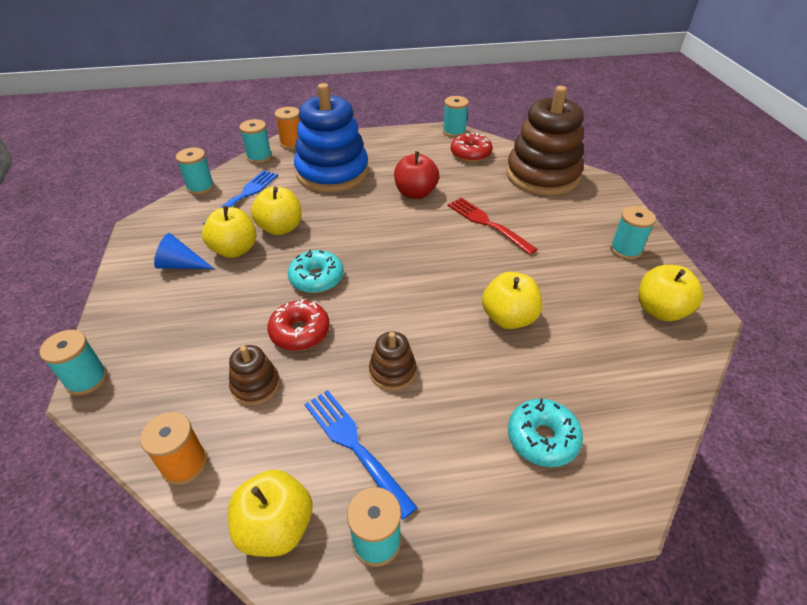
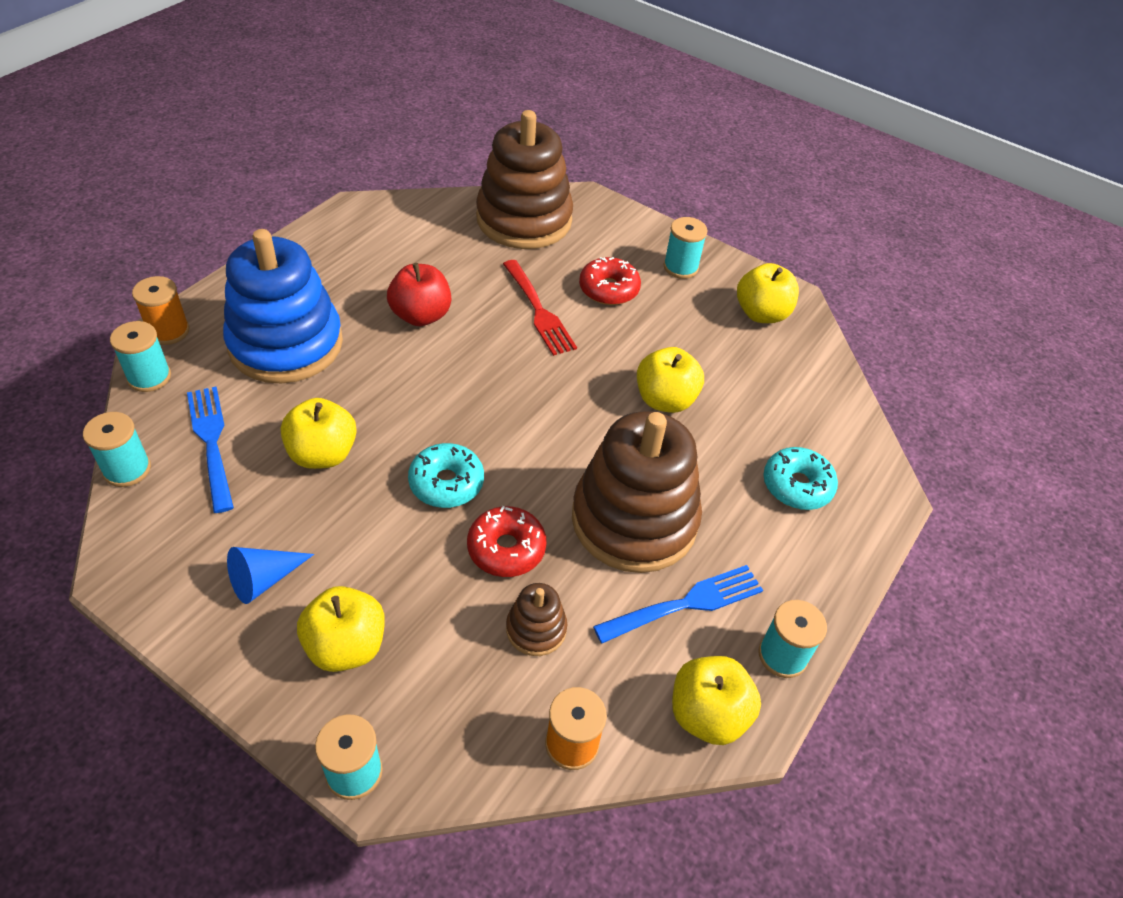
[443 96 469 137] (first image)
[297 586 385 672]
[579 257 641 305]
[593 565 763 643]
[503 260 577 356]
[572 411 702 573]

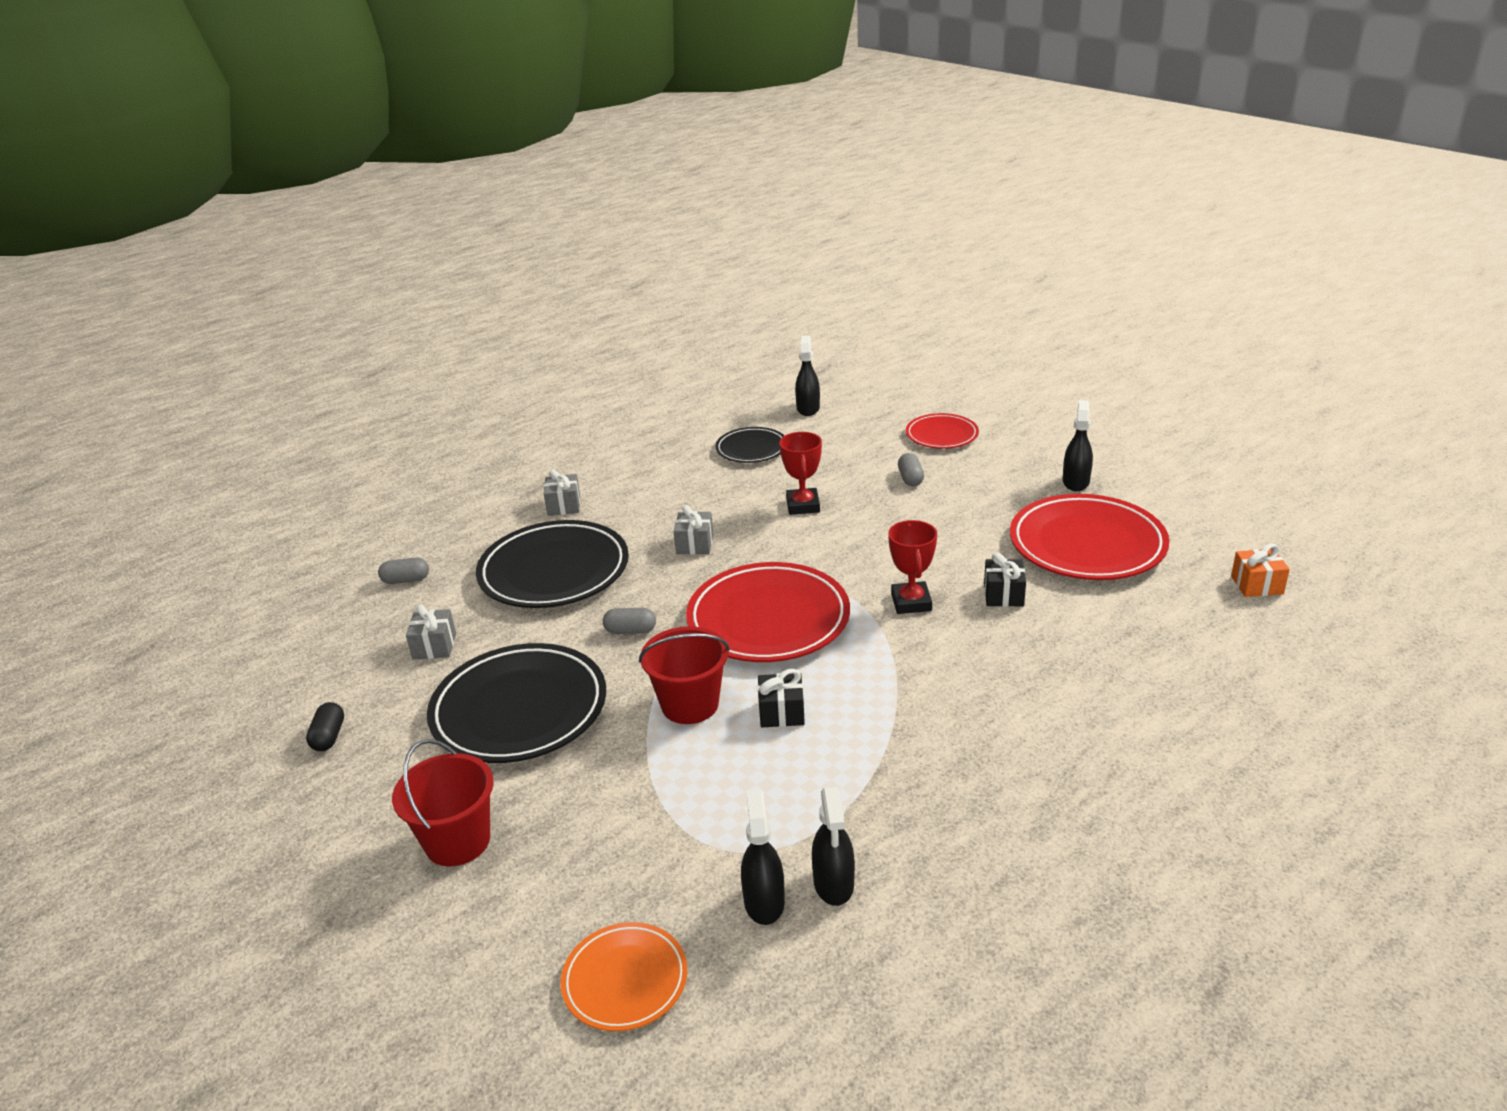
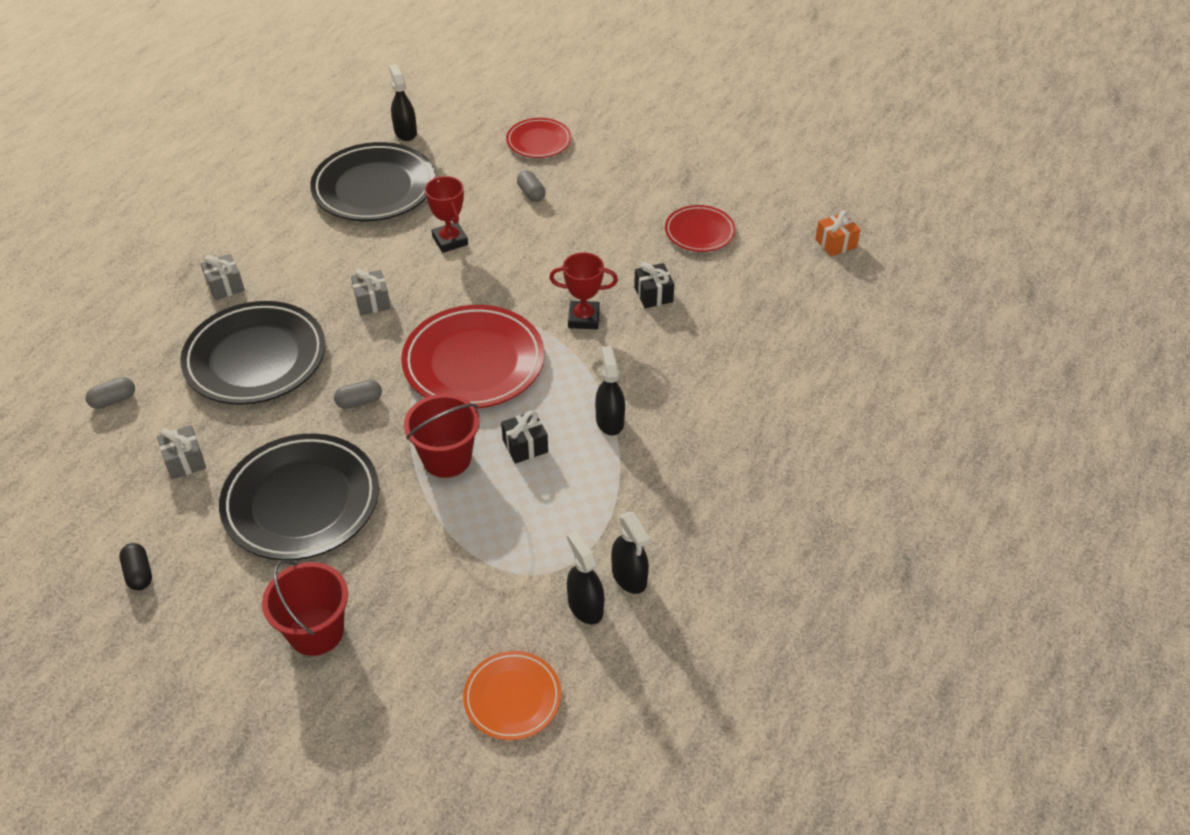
[595 346 625 436]
[549 252 618 329]
[310 142 435 221]
[665 205 736 252]

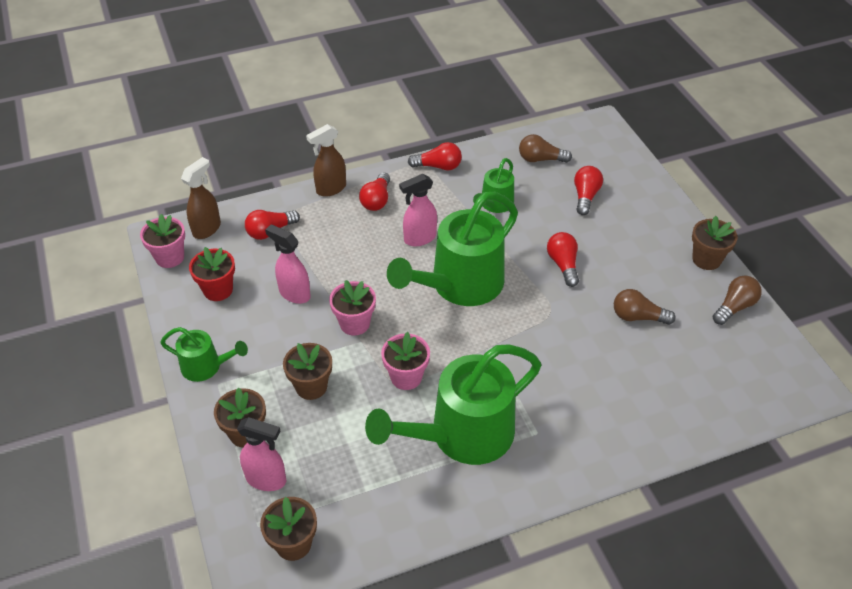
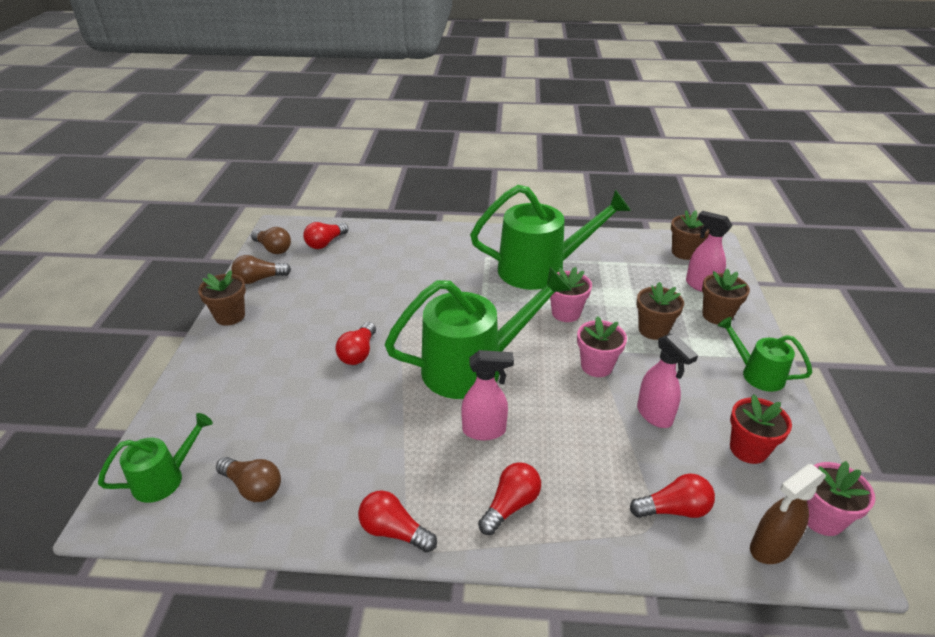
[306 124 346 197] (first image)
[98 413 213 503]
[303 222 348 249]
[251 227 291 254]

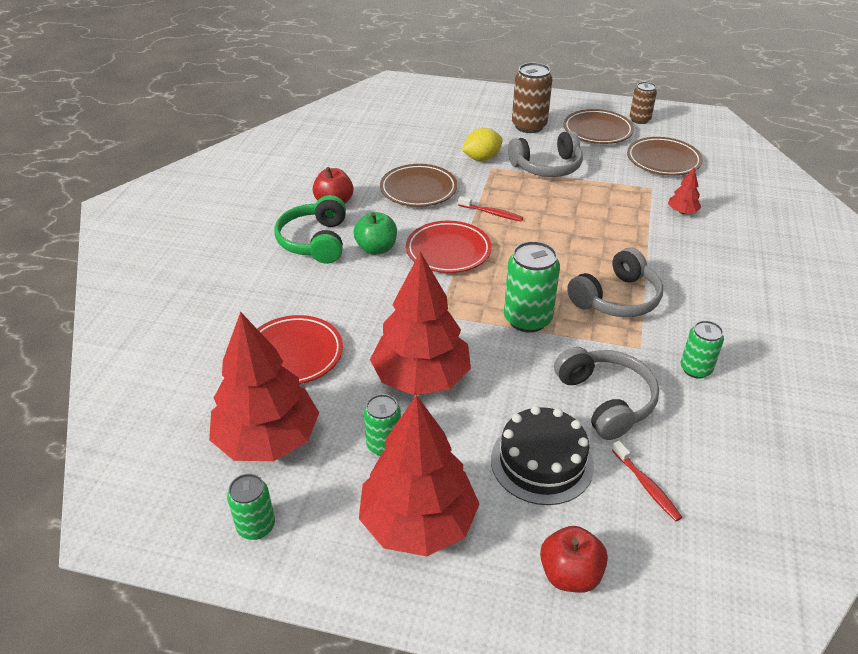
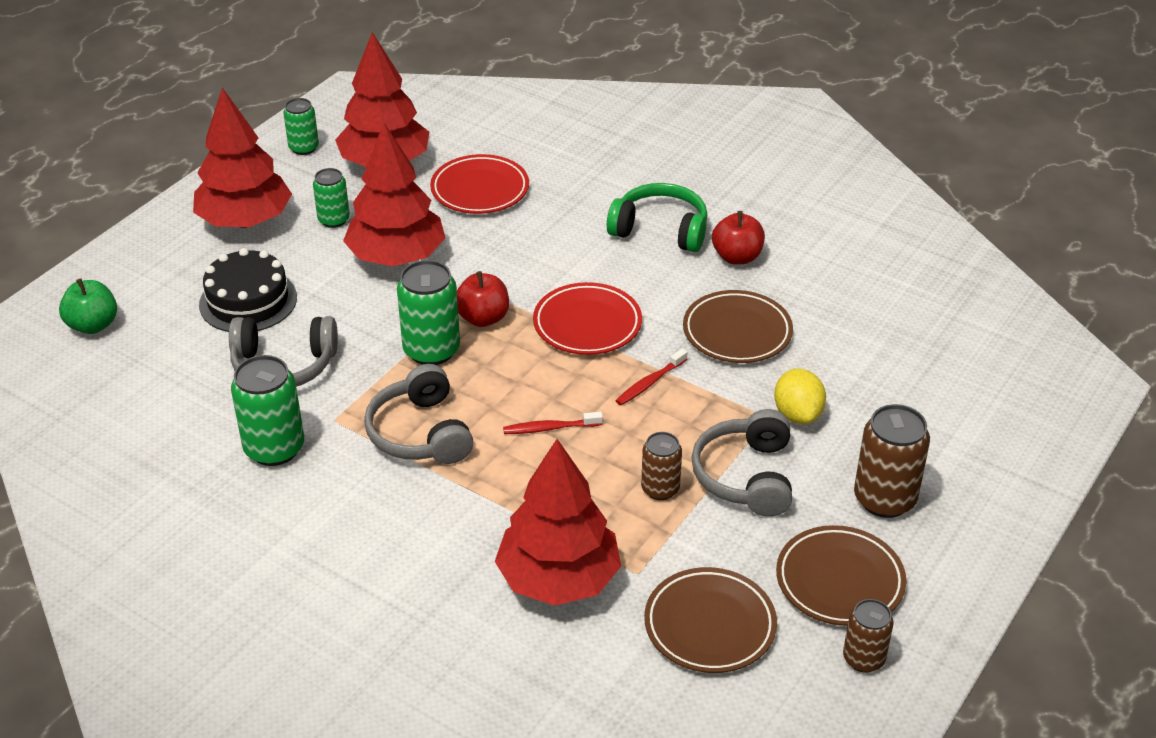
[641 432 682 500]
[59 278 117 334]
[457 271 509 327]
[503 412 603 434]
[495 439 621 605]
[231 355 304 466]

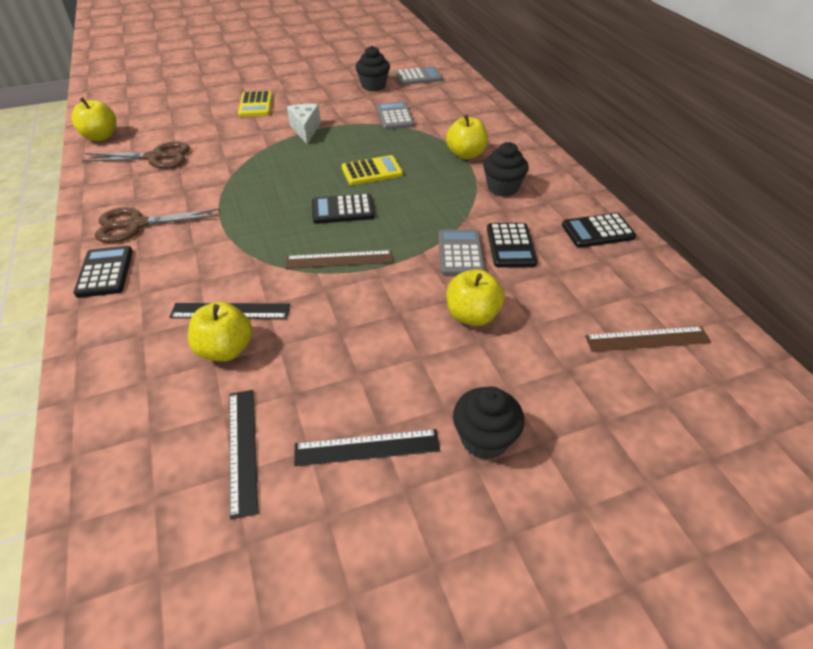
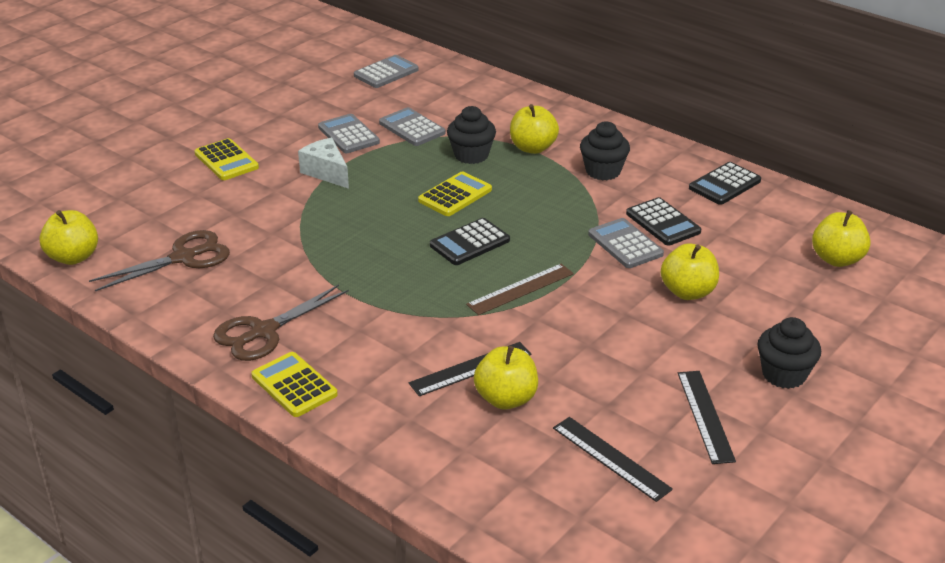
[318 114 380 153]
[447 106 496 164]
[812 210 871 267]
[251 352 338 417]
[678 371 736 464]

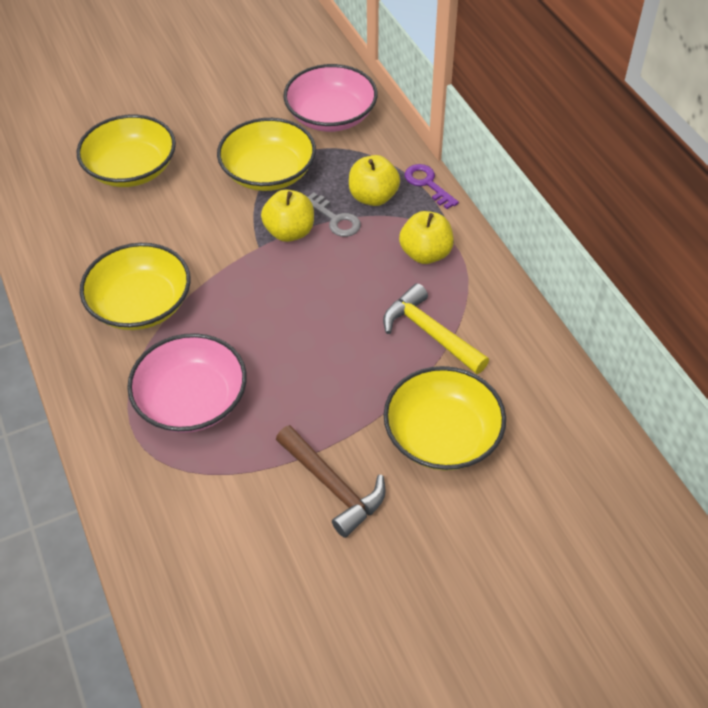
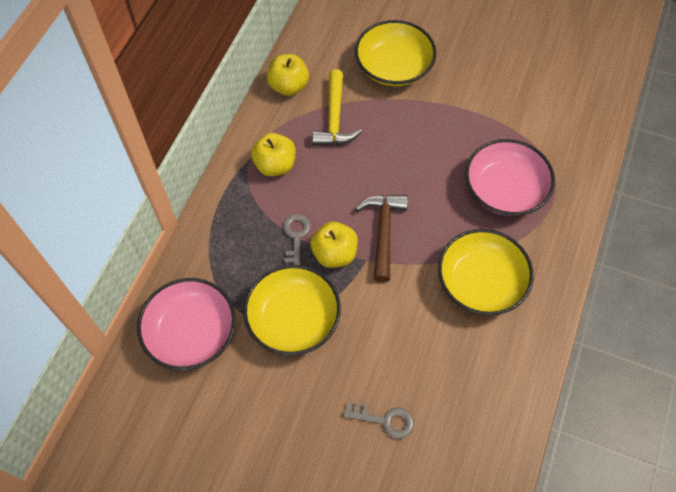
[405 164 459 209] (first image)
[356 195 408 283]
[267 54 309 96]
[343 402 414 439]

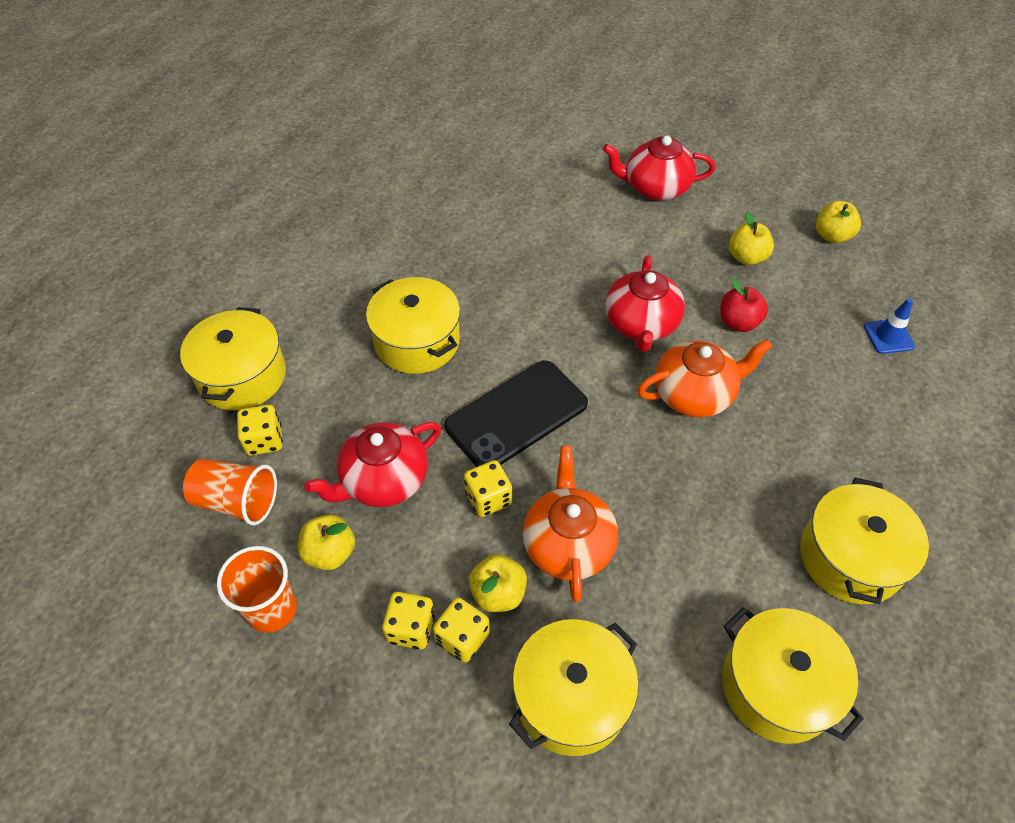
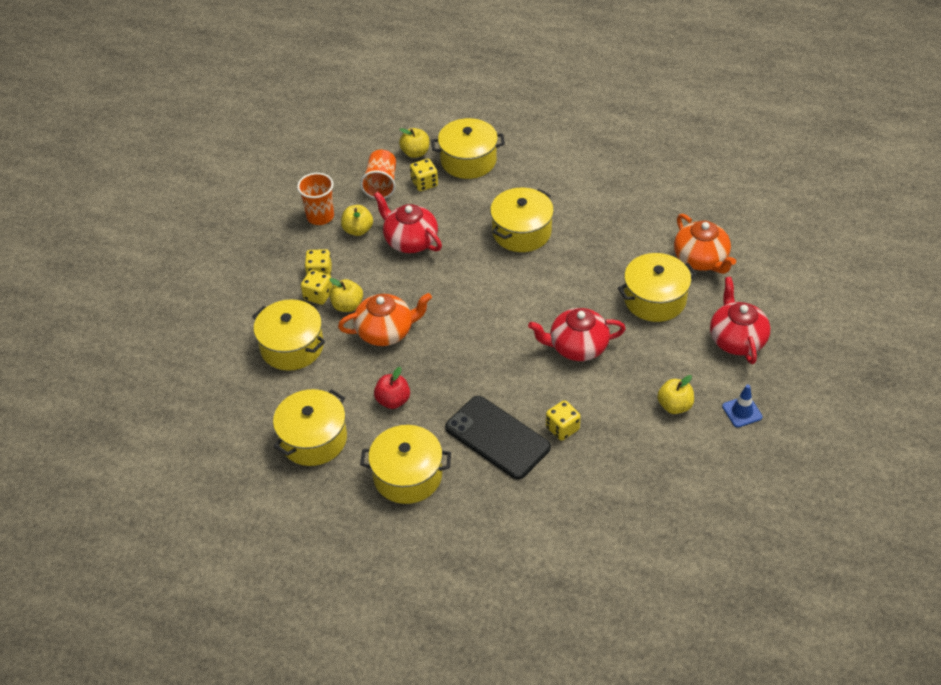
[618 253 697 322]
[445 396 551 479]
[546 400 581 441]
[674 214 736 274]
[374 367 410 409]
[399 128 429 158]
[722 385 763 427]

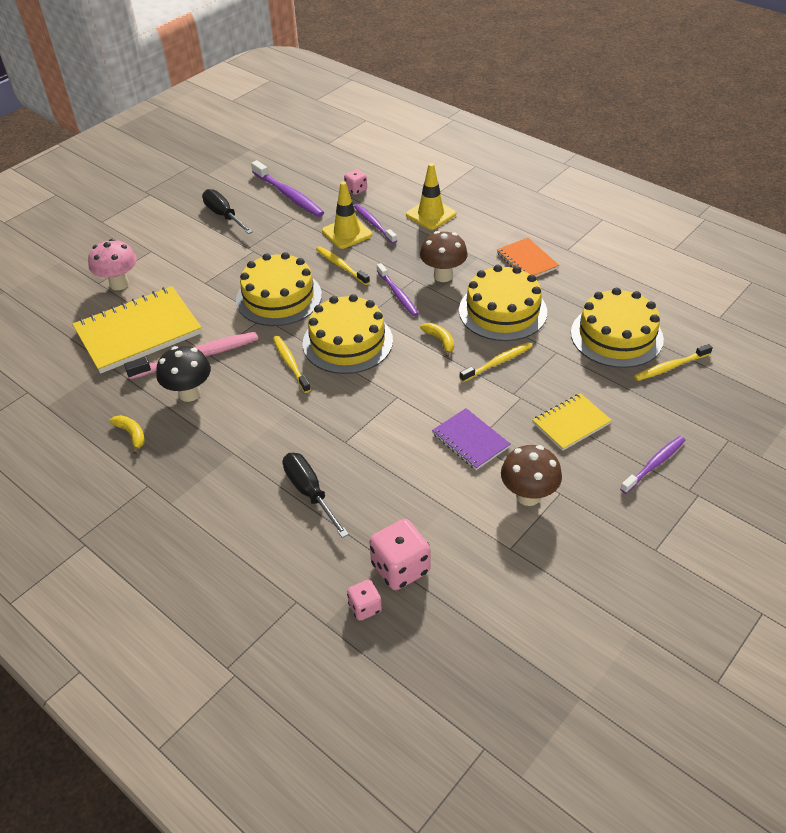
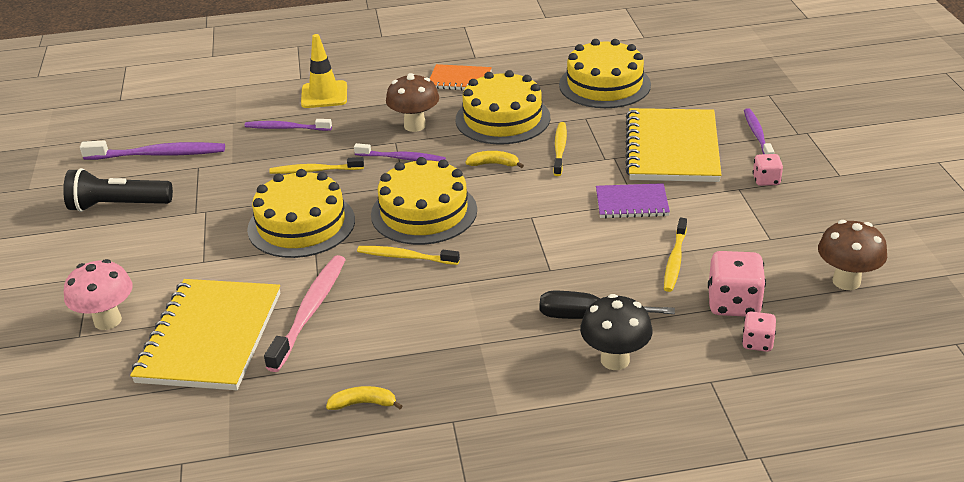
[322 181 372 249] (first image)
[580 294 652 370]
[753 154 783 186]
[818 220 887 290]
[664 218 687 292]
[63 168 173 212]
[625 108 722 182]

